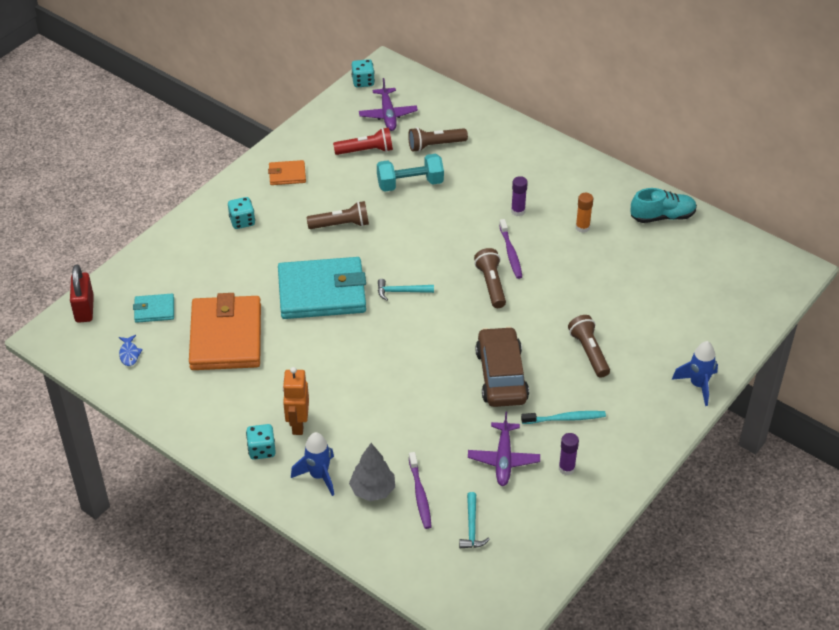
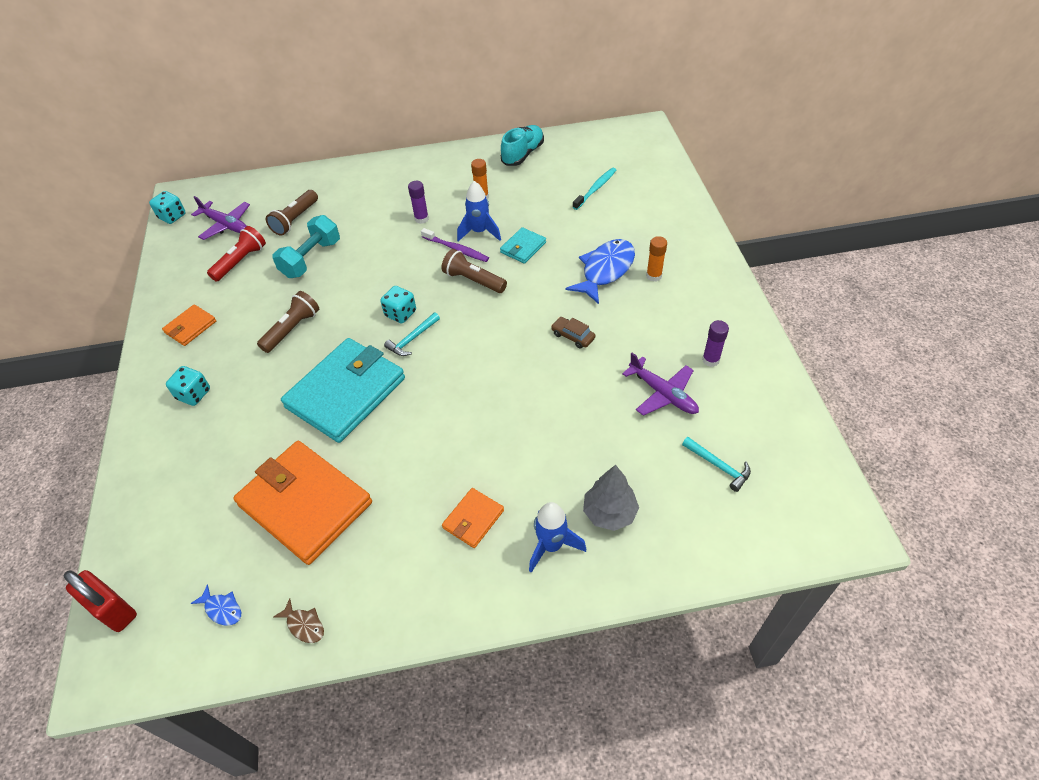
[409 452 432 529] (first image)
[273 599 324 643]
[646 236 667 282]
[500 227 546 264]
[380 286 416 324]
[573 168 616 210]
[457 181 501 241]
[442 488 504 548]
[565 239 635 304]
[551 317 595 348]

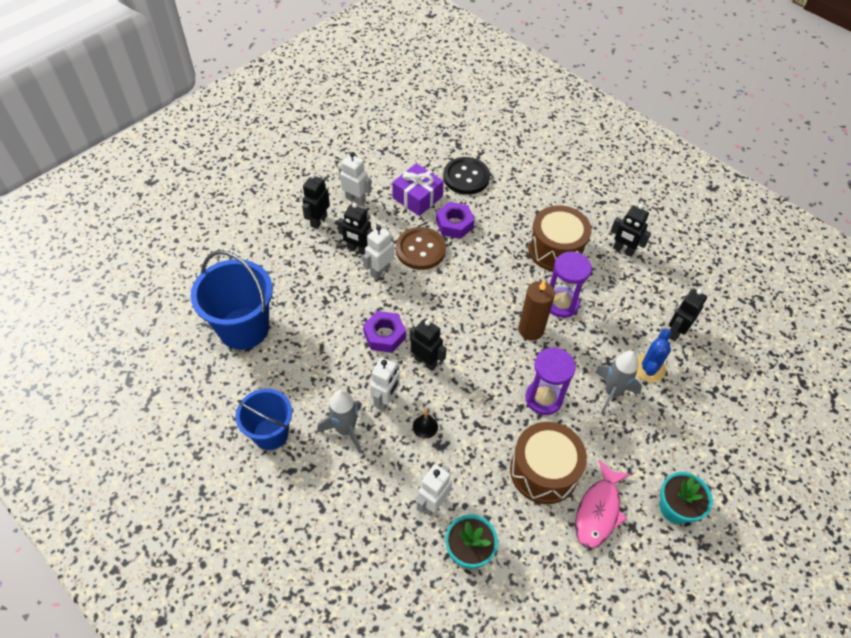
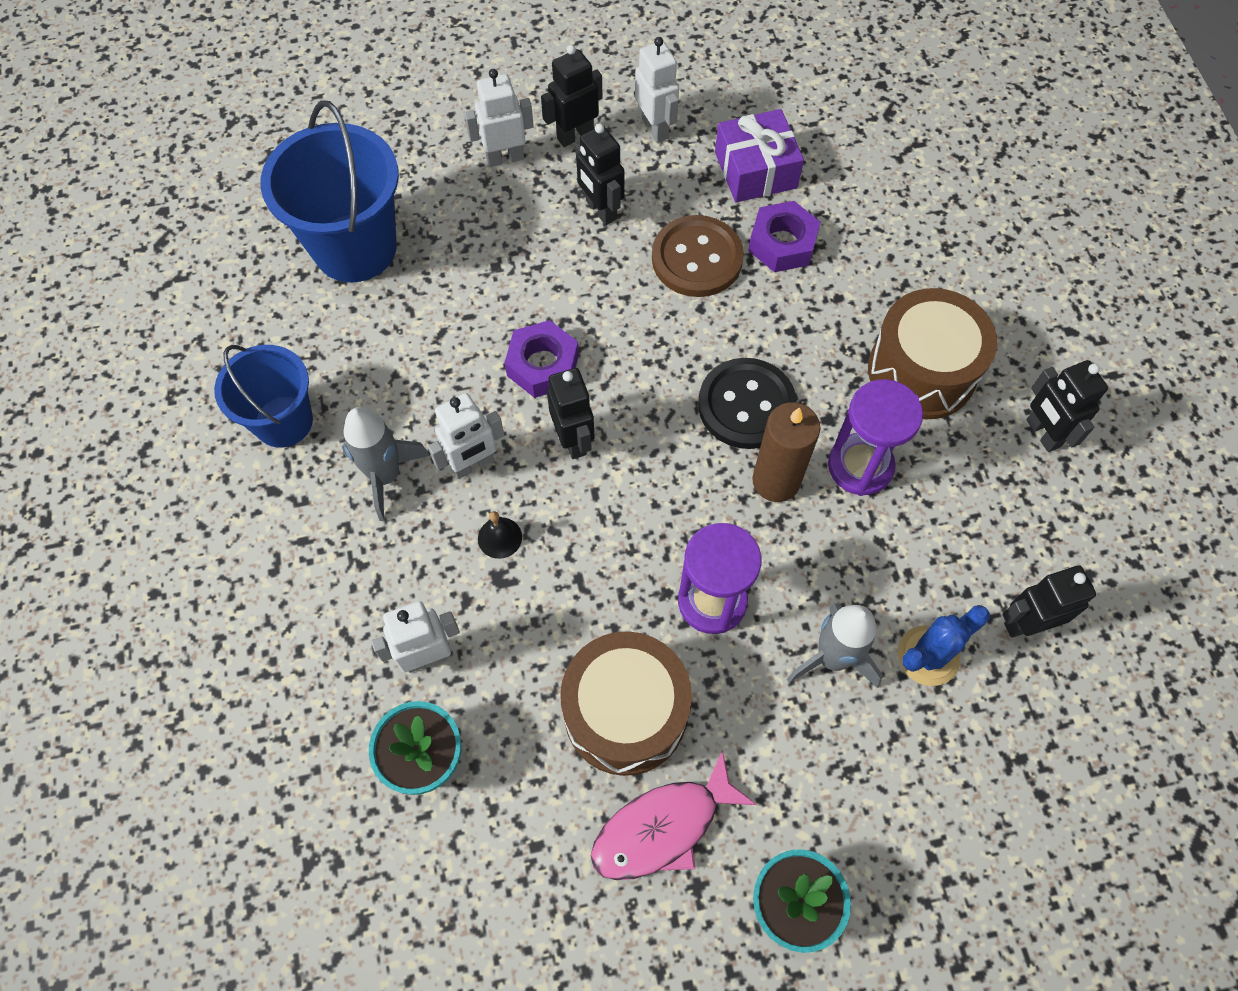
[464 69 534 167]
[698 358 797 449]

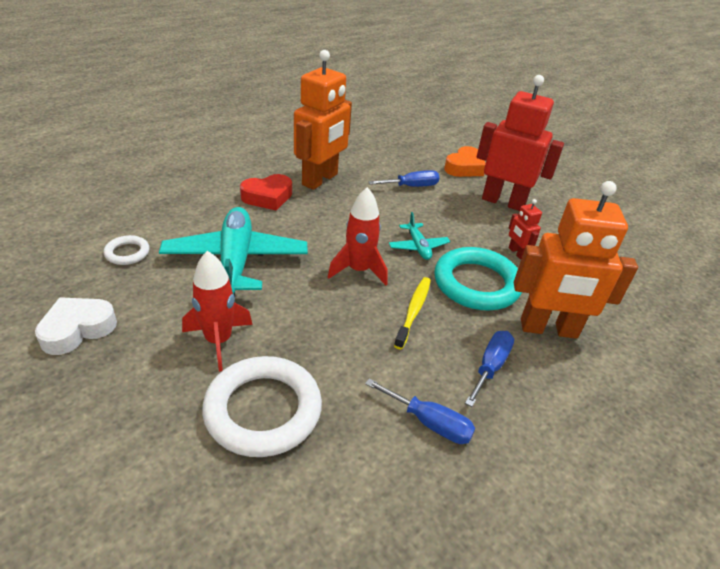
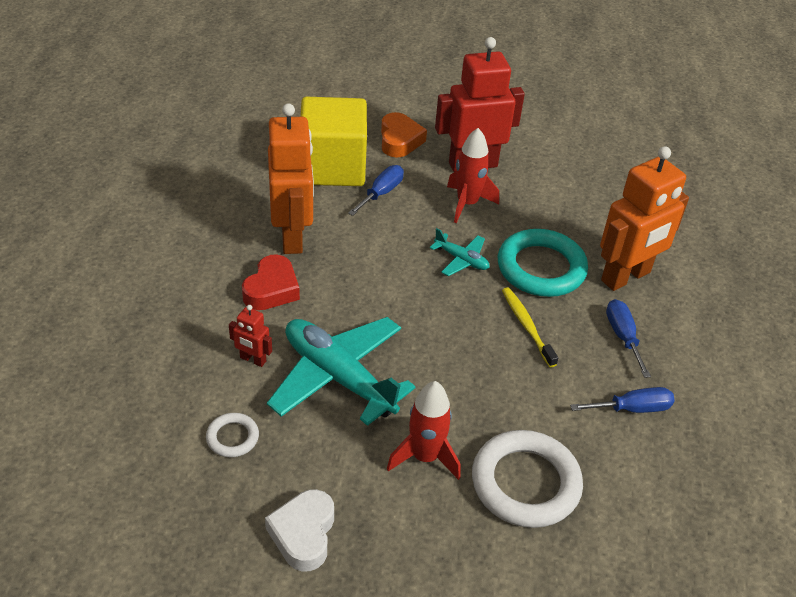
[300 97 367 186]
[447 128 499 223]
[229 305 272 367]

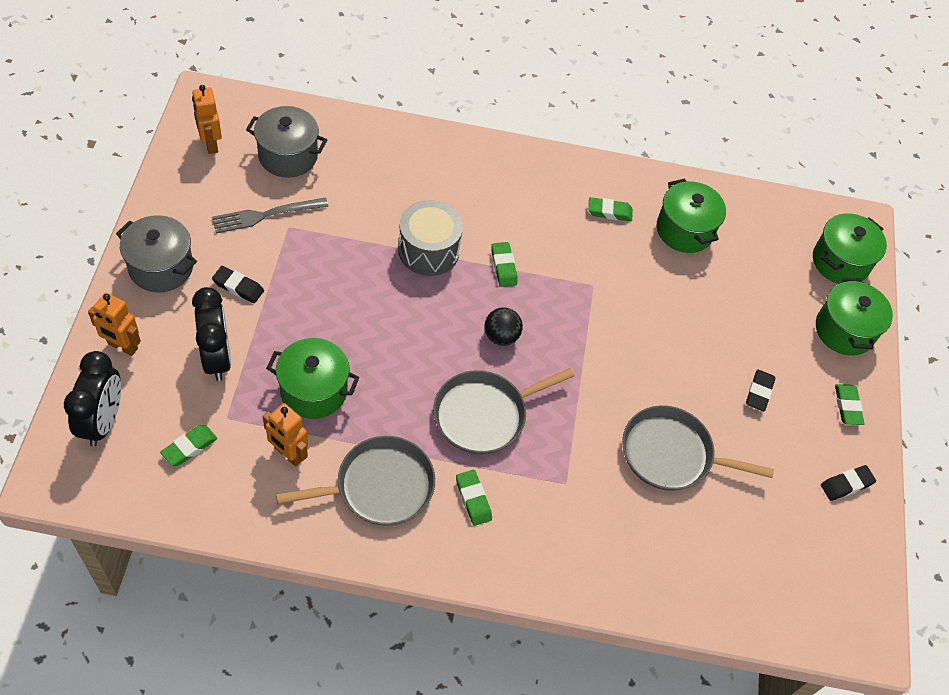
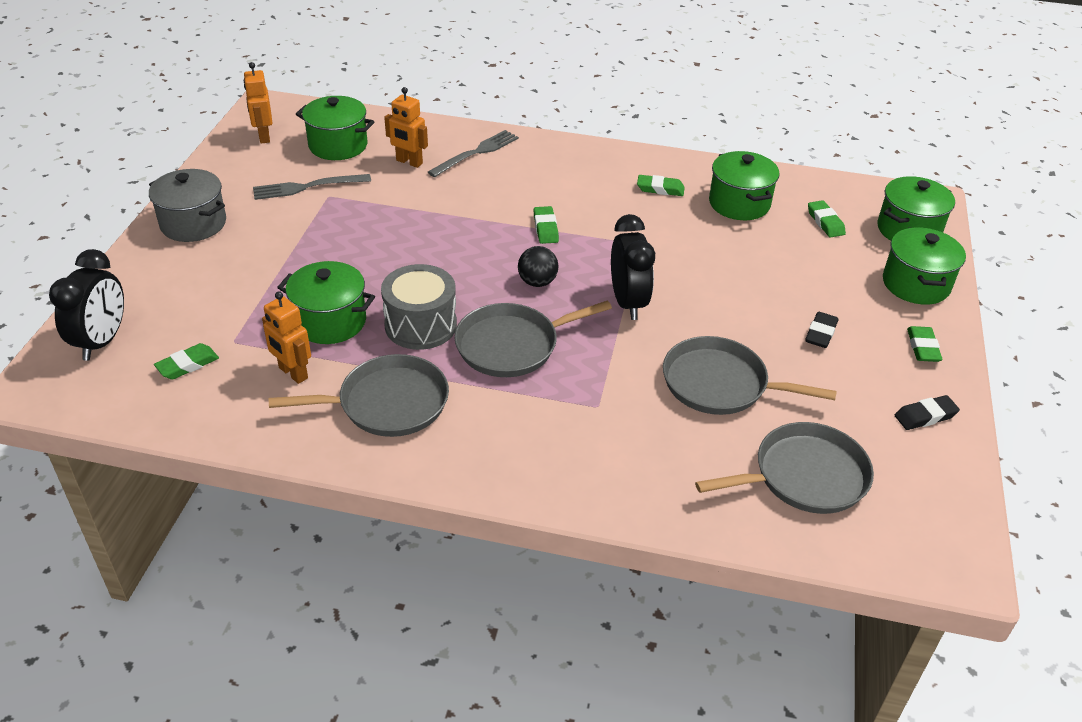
[212 266 264 303] (first image)
[428 130 519 177]
[695 422 874 514]
[384 87 428 168]
[611 214 655 320]
[381 264 457 350]
[808 200 846 238]
[296 96 374 160]

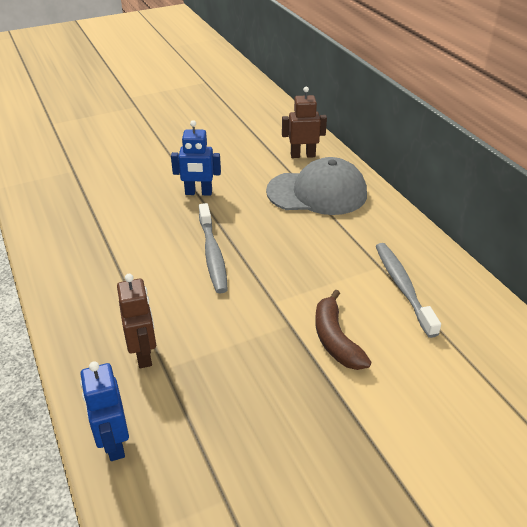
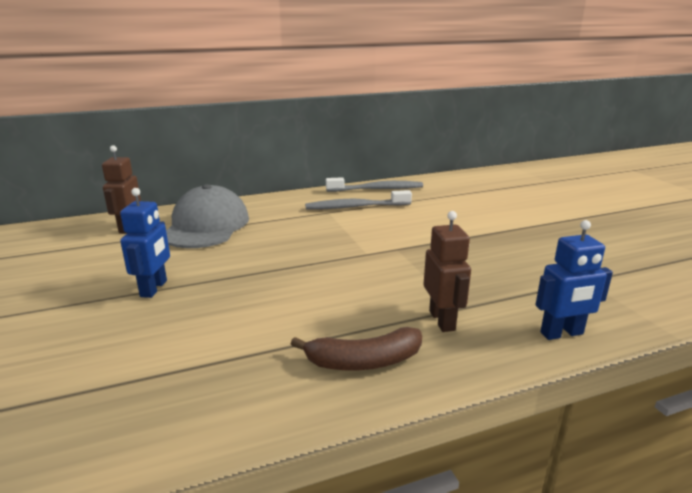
[326 177 423 192]
[291 327 422 370]
[424 211 471 332]

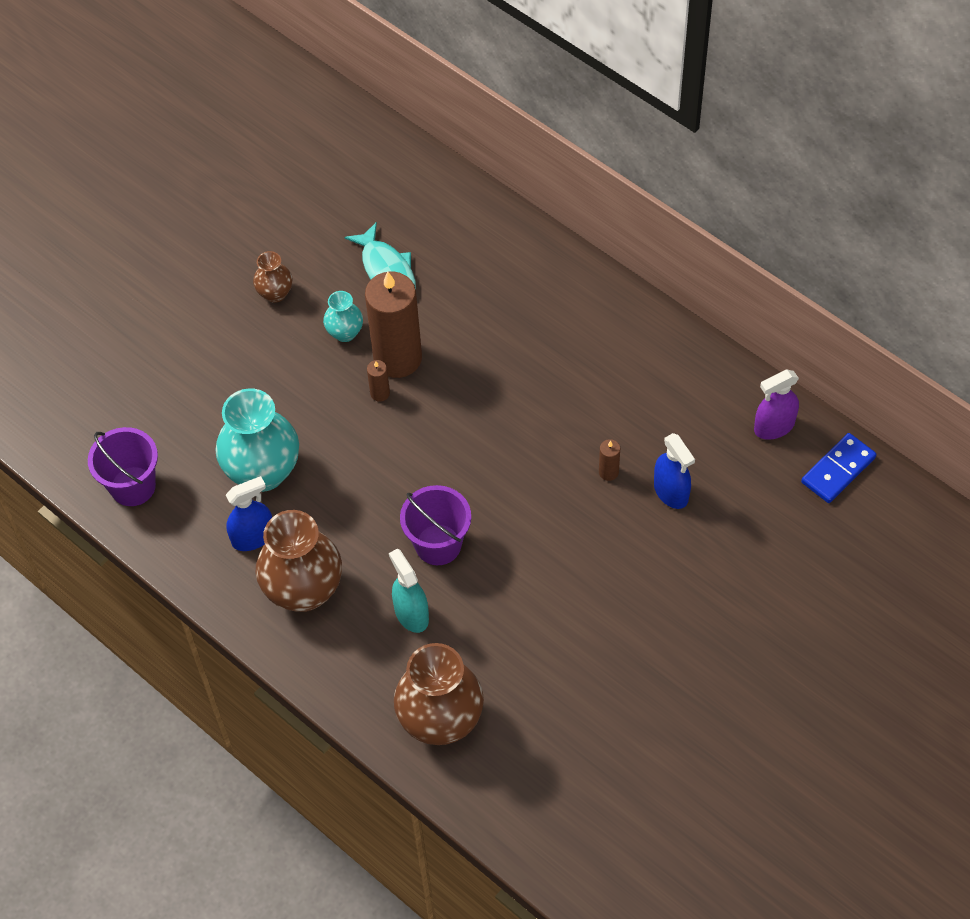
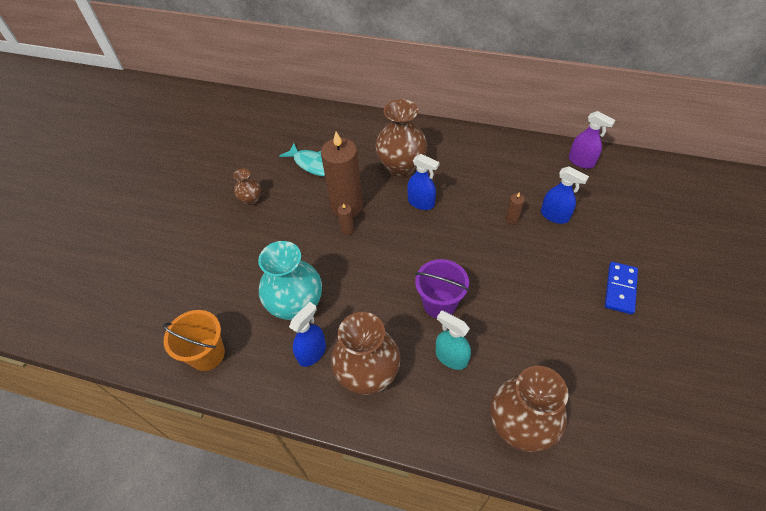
[323 291 363 342] (first image)
[375 99 427 177]
[407 154 439 210]
[605 262 638 314]
[163 310 225 371]
[569 111 616 169]

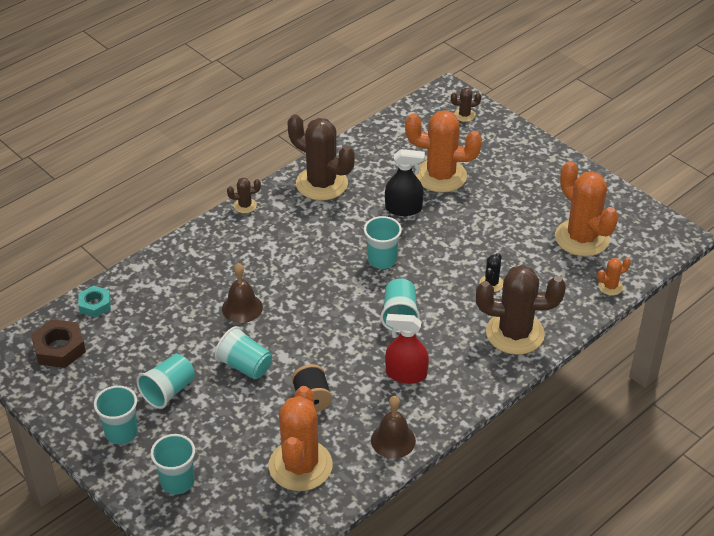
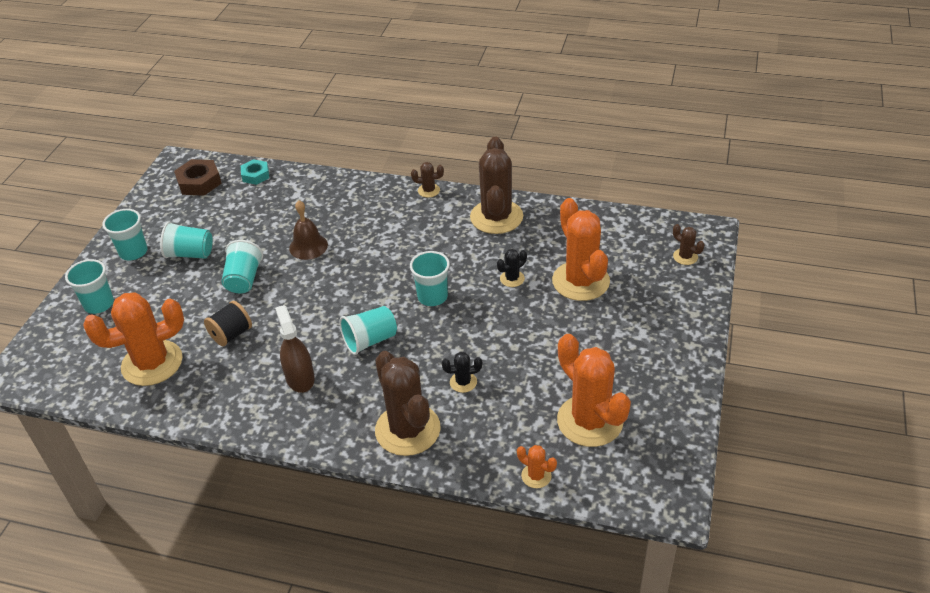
[371 396 416 459] (first image)
[497 249 527 287]
[275 305 315 393]
[411 162 444 198]
[557 334 631 447]

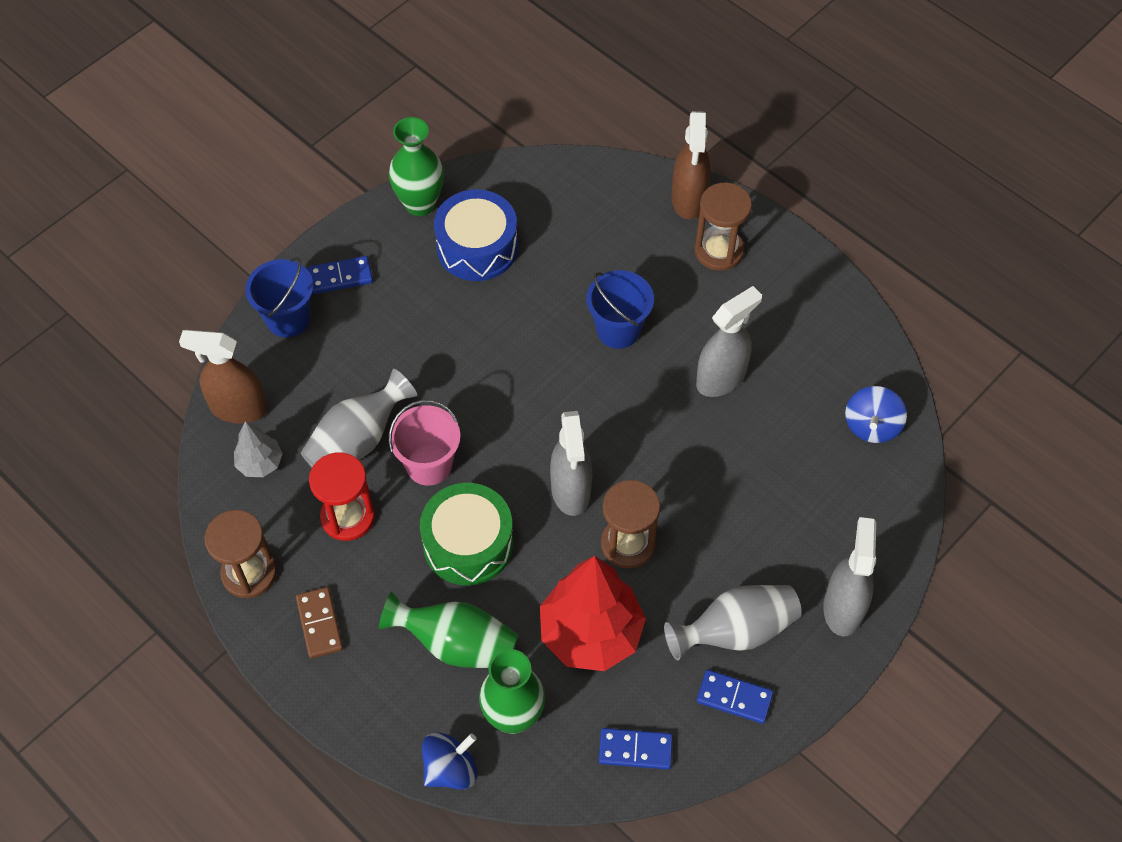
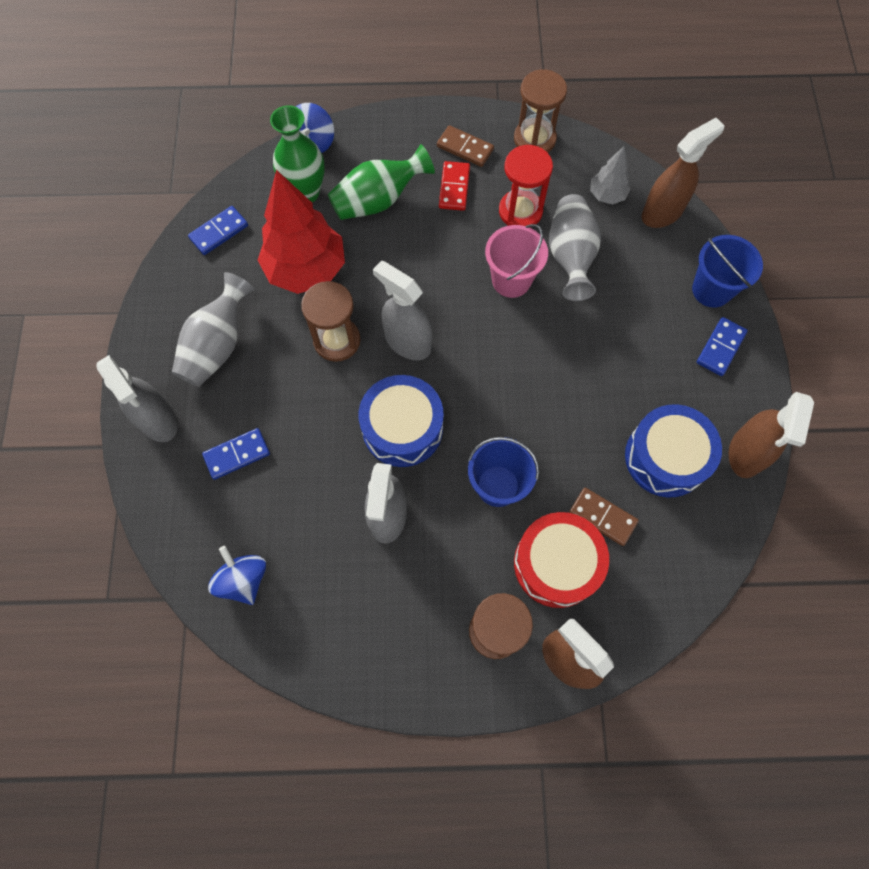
[420 483 514 585] (first image)
[359 375 444 467]
[439 161 470 211]
[514 512 609 608]
[569 488 639 546]
[202 428 270 480]
[729 392 814 478]

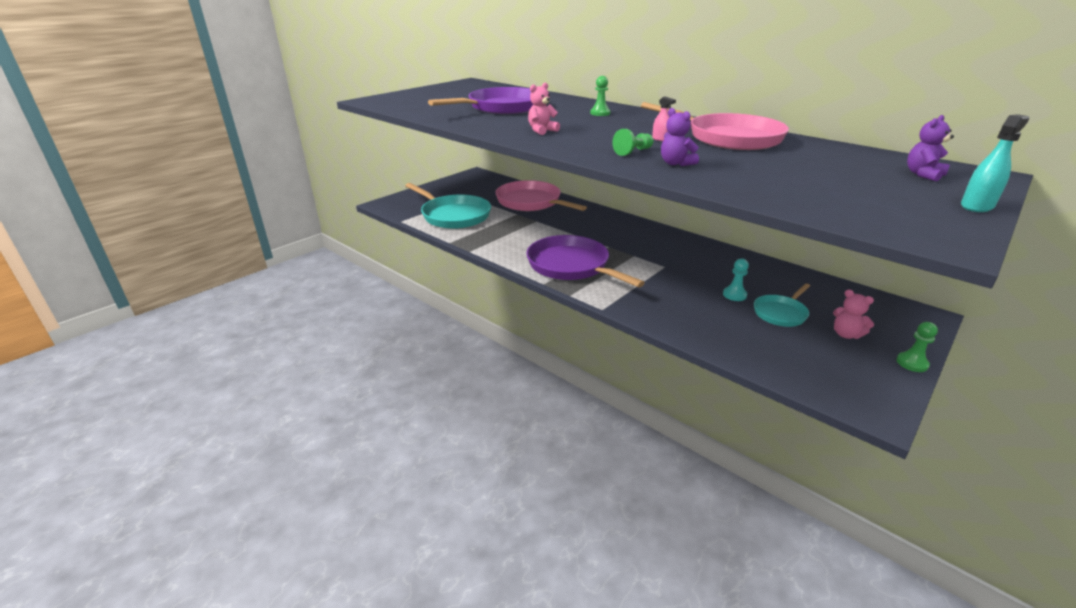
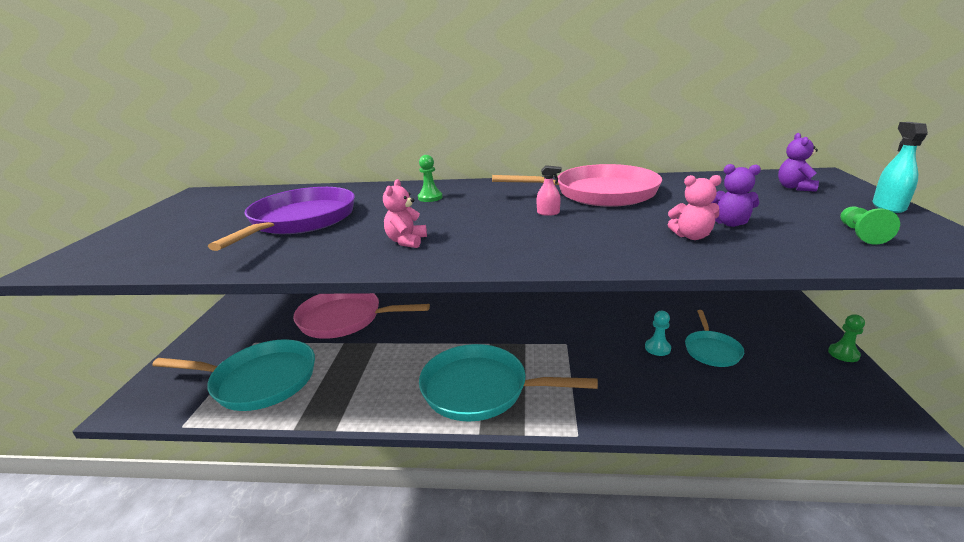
[840 206 900 245]
[712 164 761 227]
[667 175 722 240]
[419 344 598 422]

